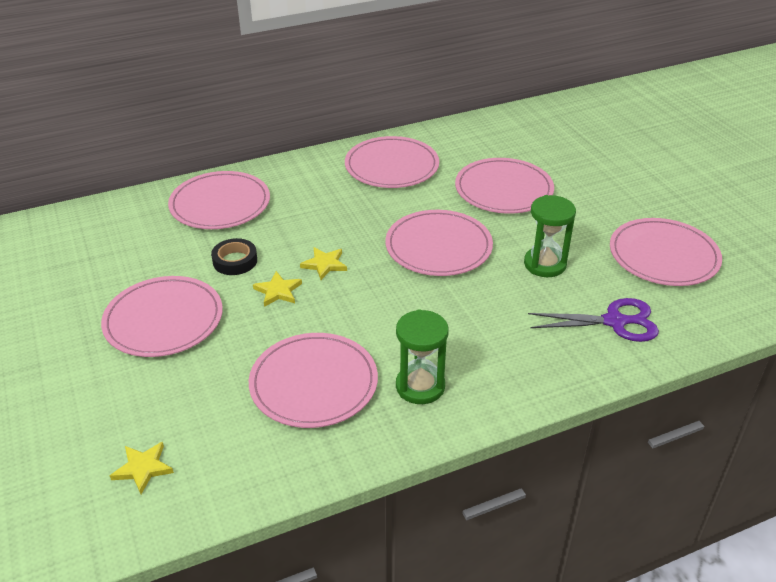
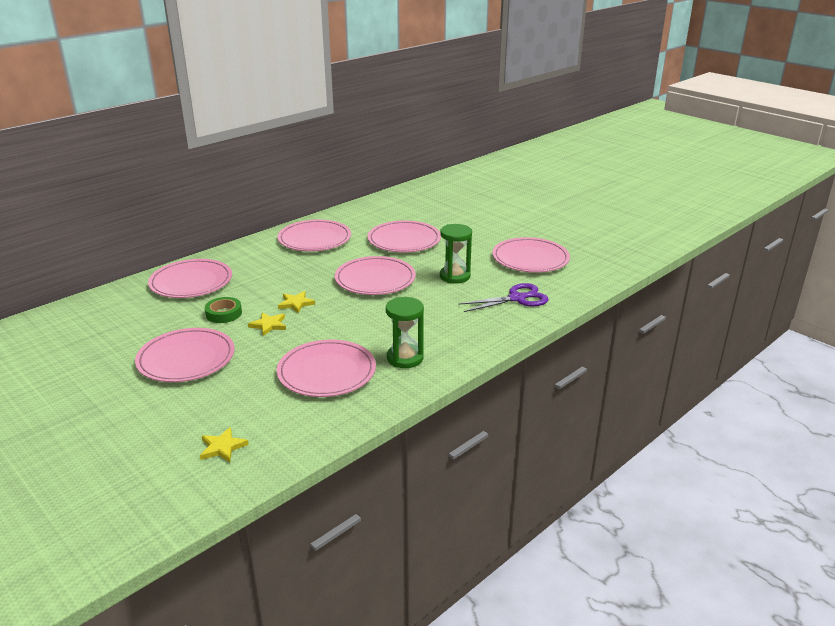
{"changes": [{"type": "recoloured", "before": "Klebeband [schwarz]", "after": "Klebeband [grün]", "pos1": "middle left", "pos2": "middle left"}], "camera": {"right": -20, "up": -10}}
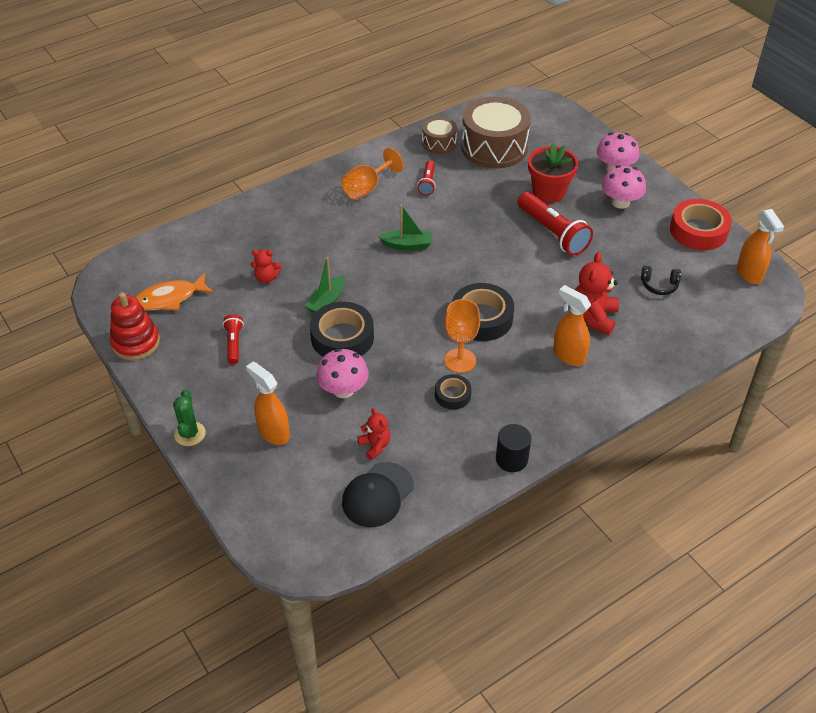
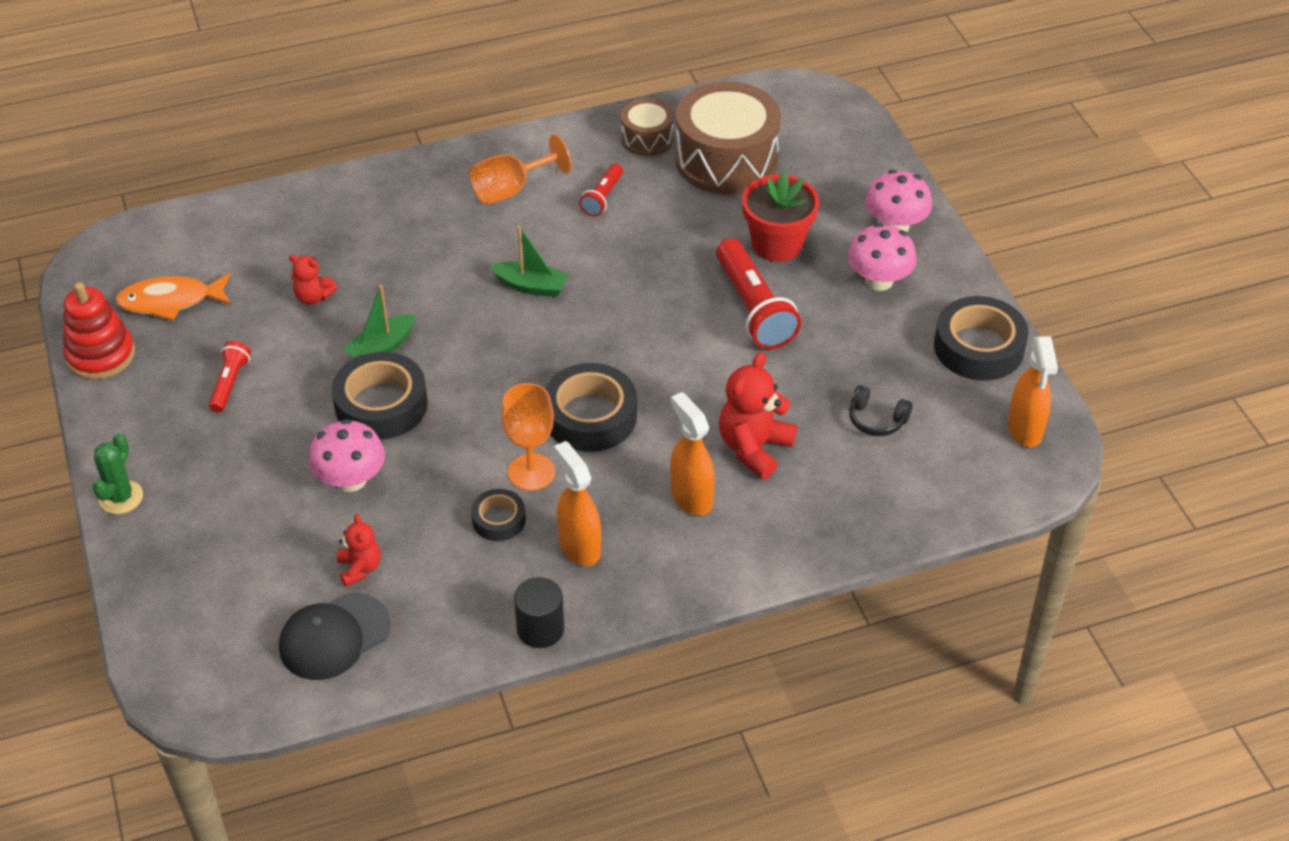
{"changes": [{"type": "moved", "before": "Sprühflasche [orange] (1st from left)", "pos1": "middle left", "pos2": "centre"}, {"type": "recoloured", "before": "Klebeband [rot]", "after": "Klebeband [schwarz] (4th from left)", "pos1": "top right", "pos2": "middle right"}], "camera": {"right": 15, "up": 0}}
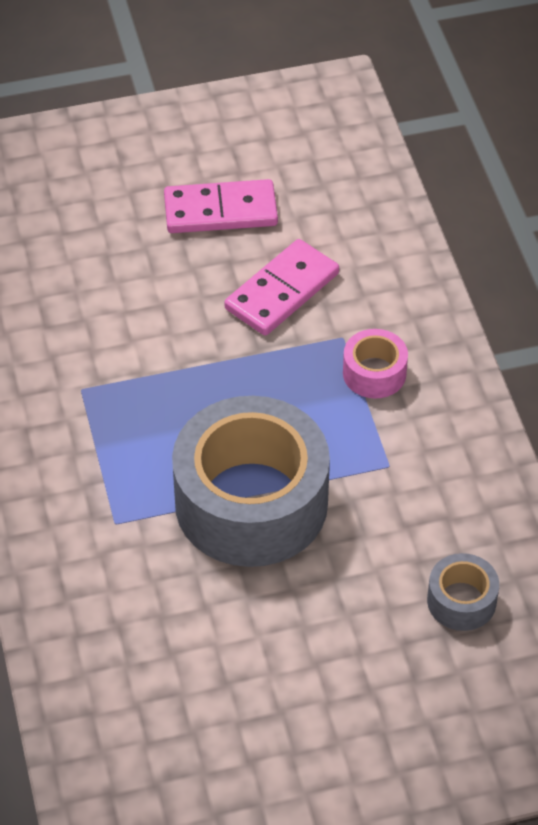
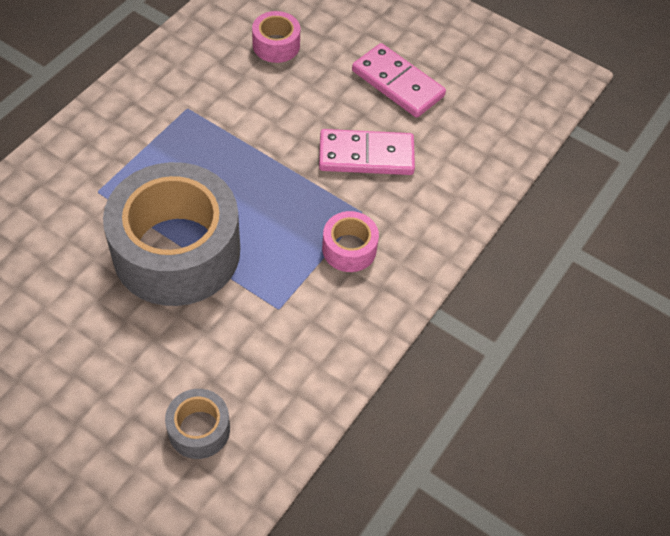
{"changes": [{"type": "added", "after": "Klebeband [rosa] (1st from left)", "pos2": "top centre"}], "camera": {"right": 45, "up": 5}}
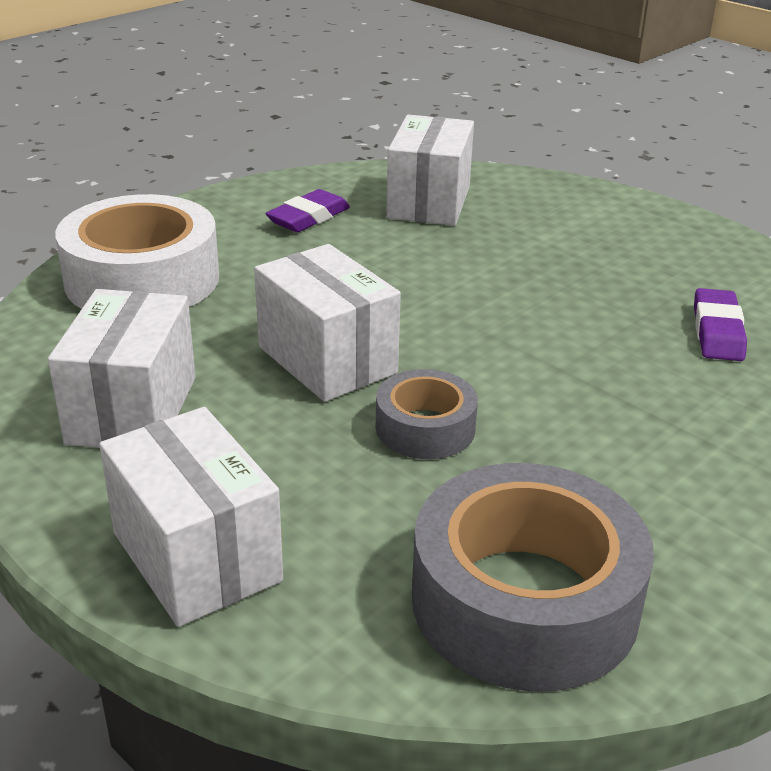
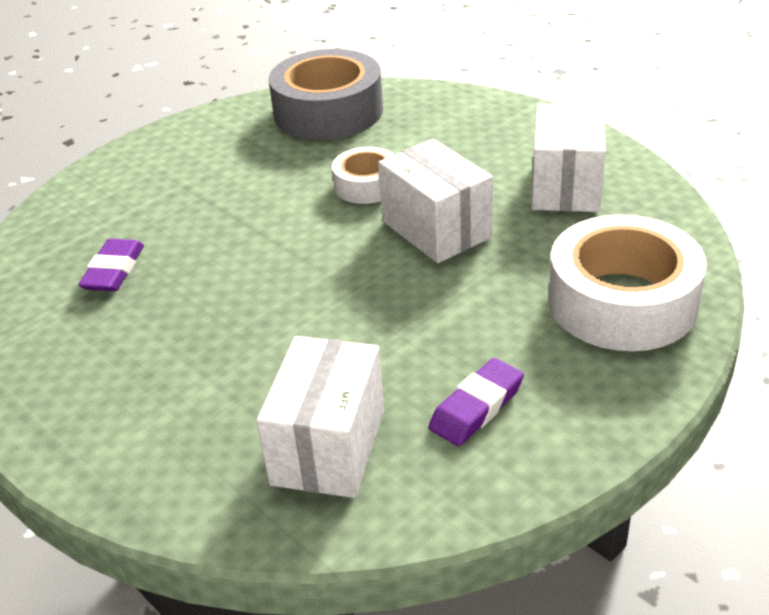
{"changes": [{"type": "removed", "before": "Schachtel [weiß] (2nd from left)", "pos1": "bottom left"}, {"type": "recoloured", "before": "Klebeband [grau] (1st from left)", "after": "Klebeband [weiß] (1st from left)", "pos1": "centre", "pos2": "top centre"}], "camera": {"right": -175, "up": 5}}
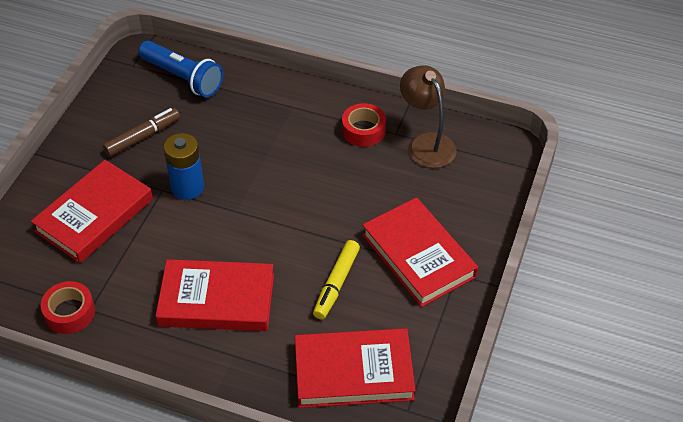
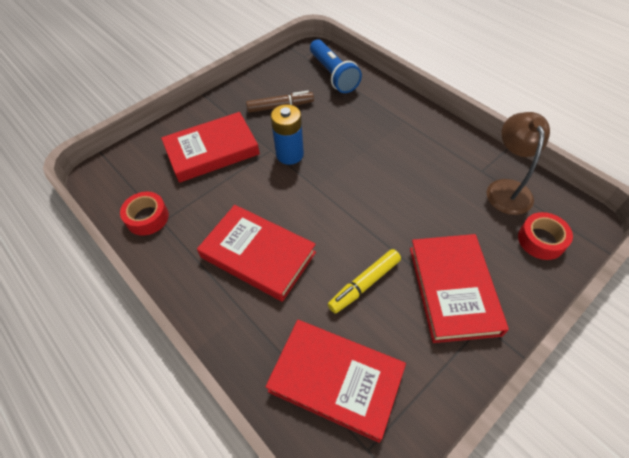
{"changes": [{"type": "moved", "before": "Klebeband [rot] (2nd from left)", "pos1": "top centre", "pos2": "middle right"}], "camera": {"right": 30, "up": 5}}
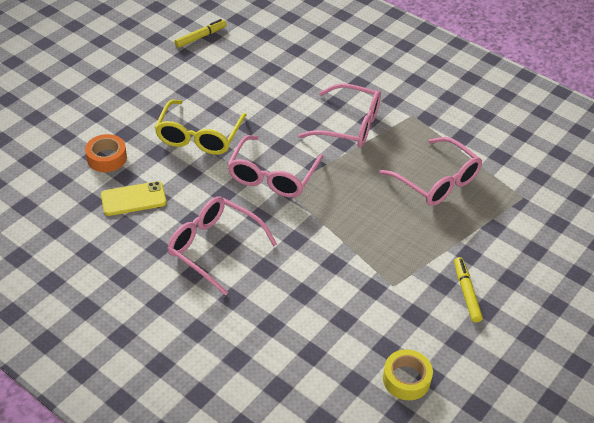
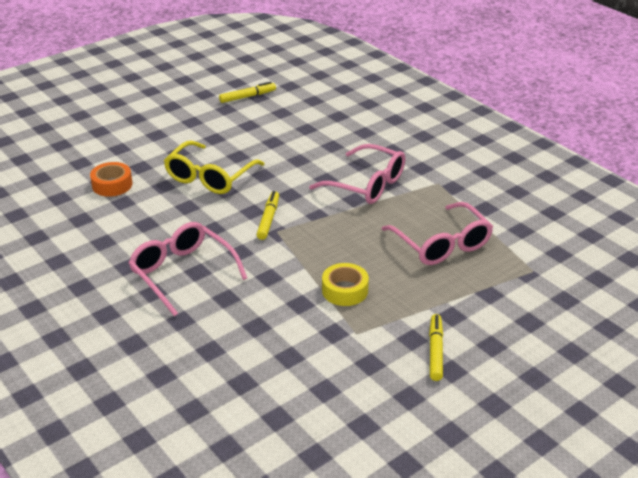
{"changes": [{"type": "removed", "before": "Handy [gelb]", "pos1": "middle left"}, {"type": "moved", "before": "Klebeband [gelb]", "pos1": "bottom right", "pos2": "centre"}, {"type": "replaced", "before": "Brille [rosa] (2nd from left)", "after": "Filzstift [gelb] (2nd from left)", "pos1": "centre", "pos2": "centre"}], "camera": {"right": 15, "up": -10}}
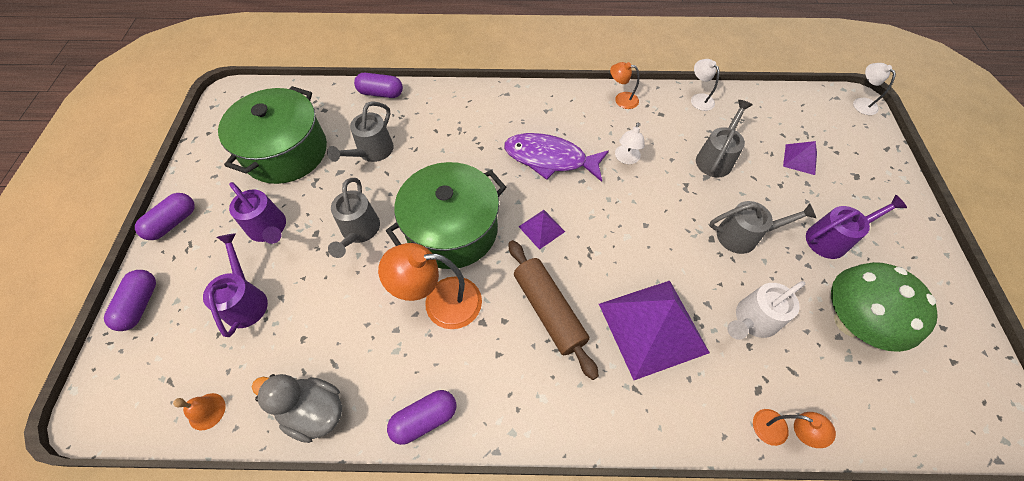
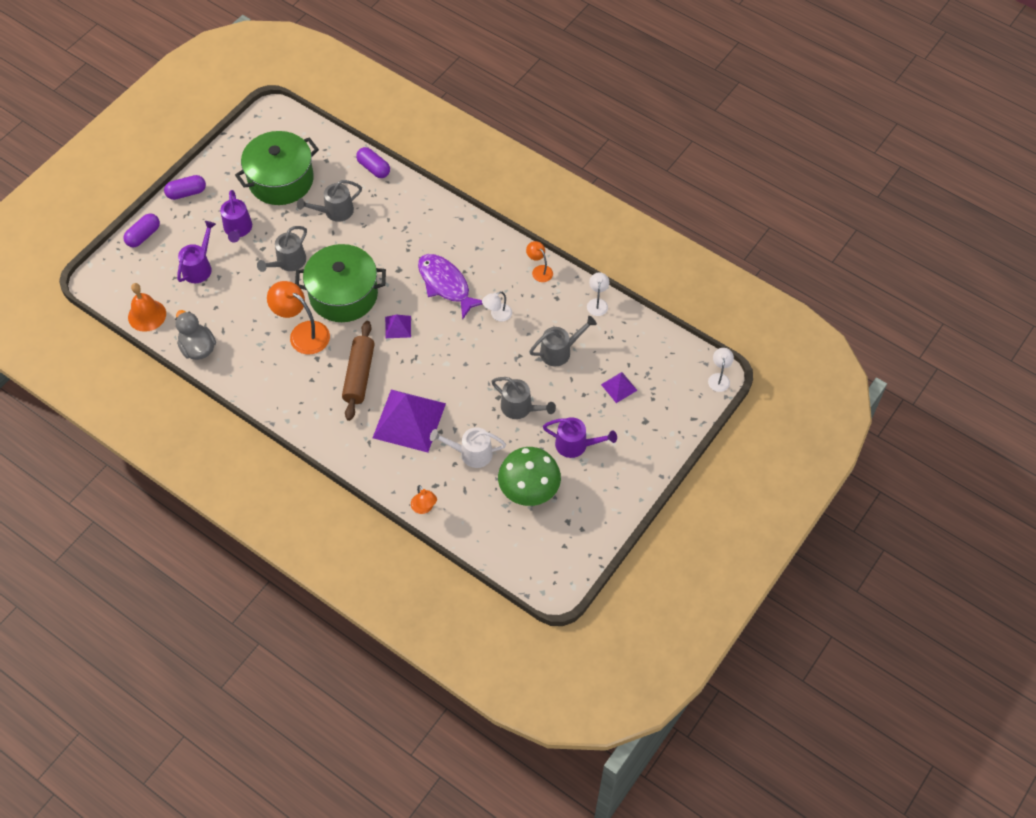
{"changes": [{"type": "removed", "before": "Kapsel [lila] (4th from left)", "pos1": "bottom centre"}, {"type": "resized", "before": "Glocke [orange]", "pos1": "bottom left", "pos2": "middle left", "scale": 1.71}], "camera": {"right": 35, "up": 0}}
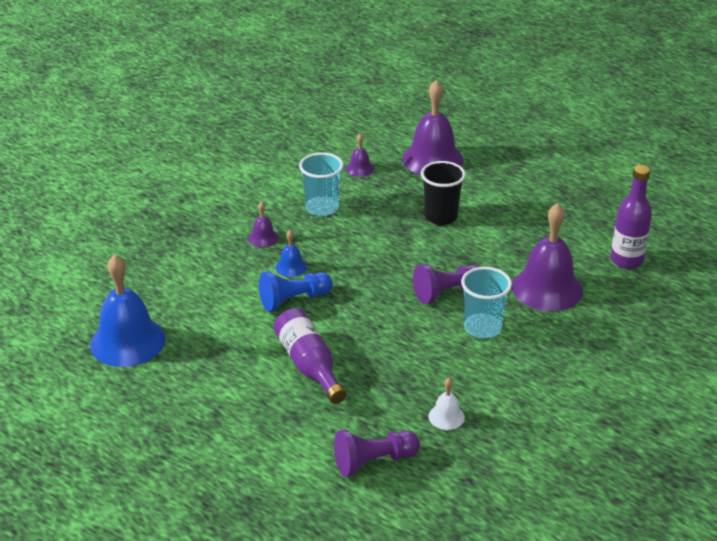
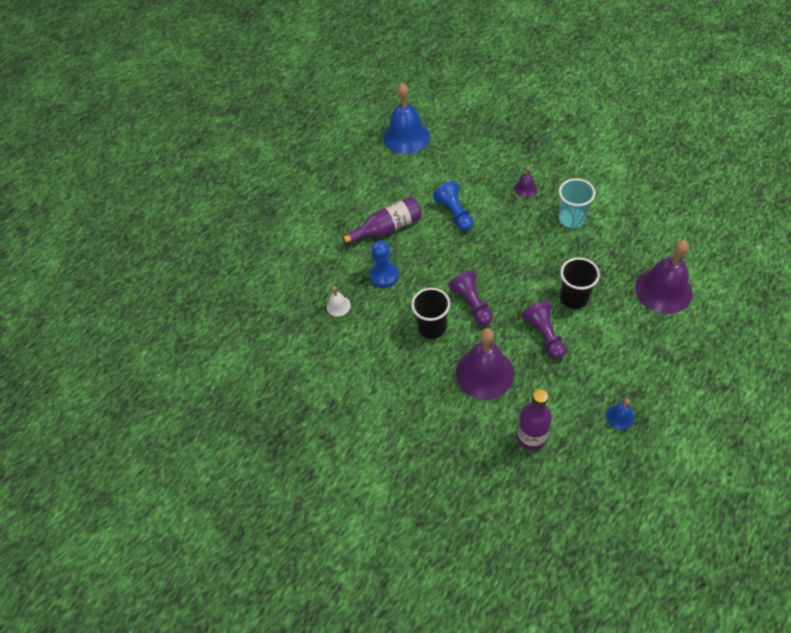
{"changes": [{"type": "removed", "before": "Glocke [lila] (2nd from left)", "pos1": "top centre"}, {"type": "added", "after": "Bauer [blau] (1st from left)", "pos2": "centre"}, {"type": "moved", "before": "Glocke [blau] (2nd from left)", "pos1": "centre", "pos2": "middle right"}, {"type": "moved", "before": "Bauer [lila] (1st from left in the first image)", "after": "Bauer [lila] (2nd from left)", "pos1": "bottom centre", "pos2": "middle right"}, {"type": "recoloured", "before": "Becher [türkis] (2nd from left)", "after": "Becher [schwarz] (1st from left)", "pos1": "middle right", "pos2": "centre"}], "camera": {"right": 95, "up": 20}}
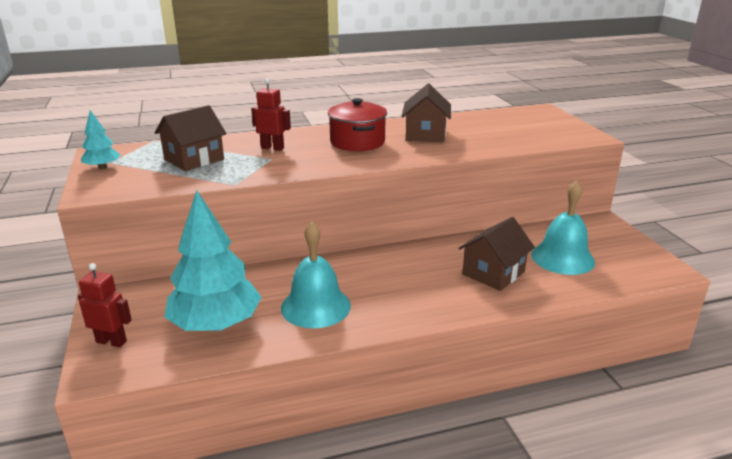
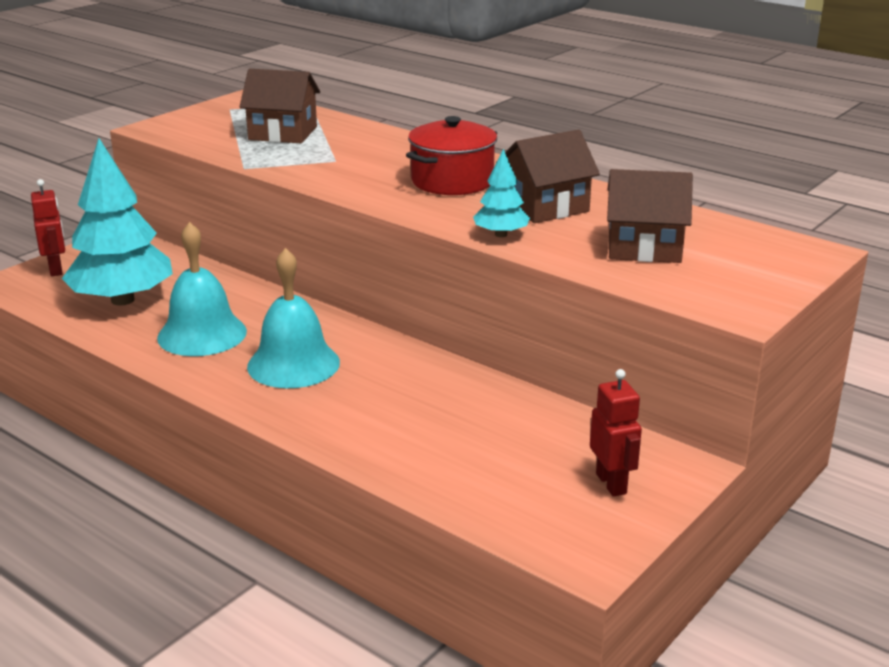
{"changes": [{"type": "moved", "before": "Baum [türkis] (1st from left in the first image)", "after": "Baum [türkis] (2nd from left)", "pos1": "top left", "pos2": "top centre"}, {"type": "moved", "before": "Roboter [rot] (2nd from left)", "pos1": "top centre", "pos2": "middle right"}, {"type": "moved", "before": "Haus [braun] (3rd from left)", "pos1": "middle right", "pos2": "top right"}, {"type": "moved", "before": "Glocke [türkis] (2nd from left)", "pos1": "middle right", "pos2": "middle left"}], "camera": {"right": 55, "up": 0}}
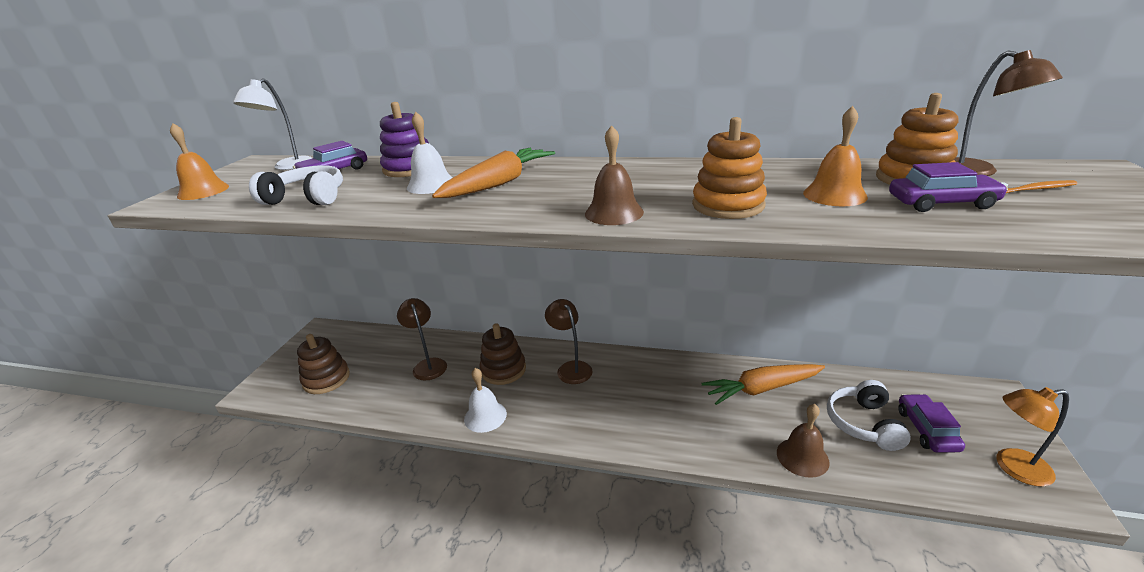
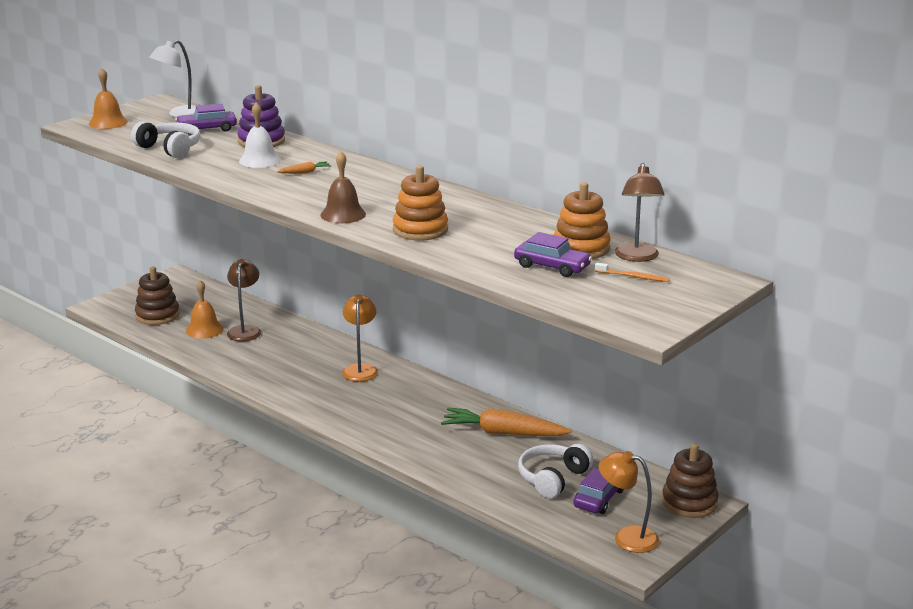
{"changes": [{"type": "removed", "before": "Glocke [weiß] (2nd from left)", "pos1": "bottom centre"}, {"type": "removed", "before": "Glocke [braun] (2nd from left)", "pos1": "bottom right"}, {"type": "moved", "before": "Stapelspielzeug [braun] (2nd from left)", "pos1": "centre", "pos2": "bottom right"}, {"type": "moved", "before": "Glocke [orange] (2nd from left)", "pos1": "top right", "pos2": "middle left"}, {"type": "recoloured", "before": "Lampe [braun] (2nd from left)", "after": "Lampe [orange] (1st from left)", "pos1": "centre", "pos2": "centre"}, {"type": "resized", "before": "Karotte [orange] (1st from left)", "pos1": "top centre", "pos2": "top left", "scale": 0.43}], "camera": {"right": 25, "up": -5}}
